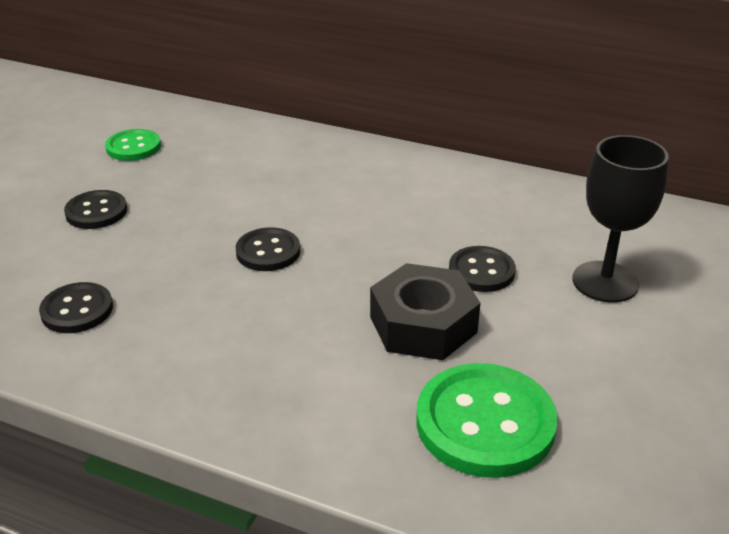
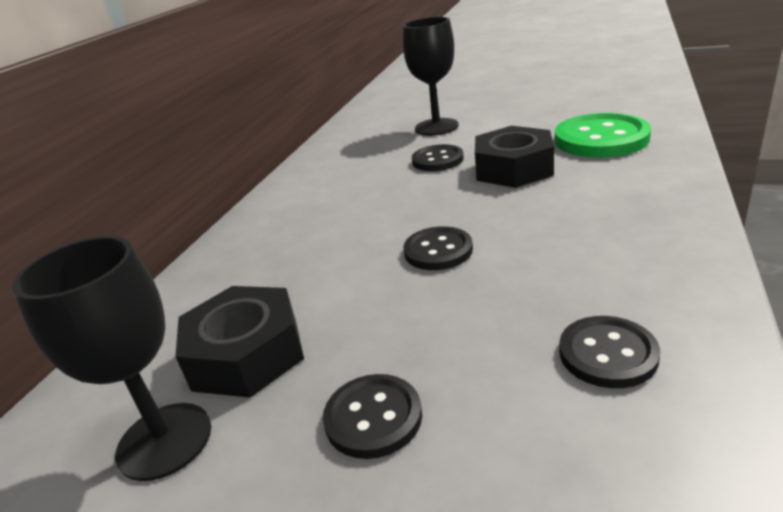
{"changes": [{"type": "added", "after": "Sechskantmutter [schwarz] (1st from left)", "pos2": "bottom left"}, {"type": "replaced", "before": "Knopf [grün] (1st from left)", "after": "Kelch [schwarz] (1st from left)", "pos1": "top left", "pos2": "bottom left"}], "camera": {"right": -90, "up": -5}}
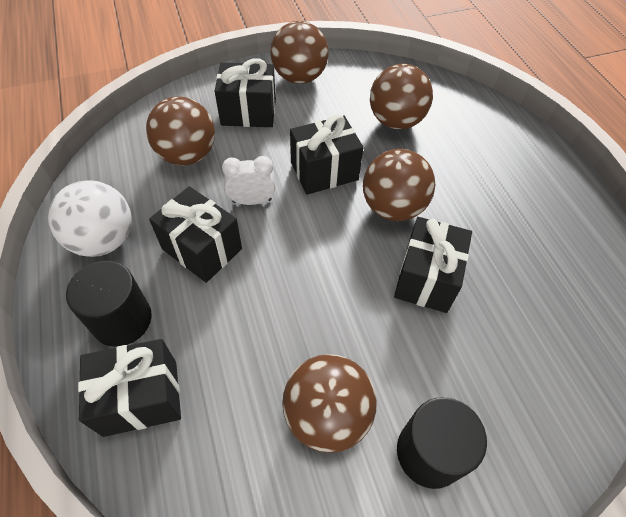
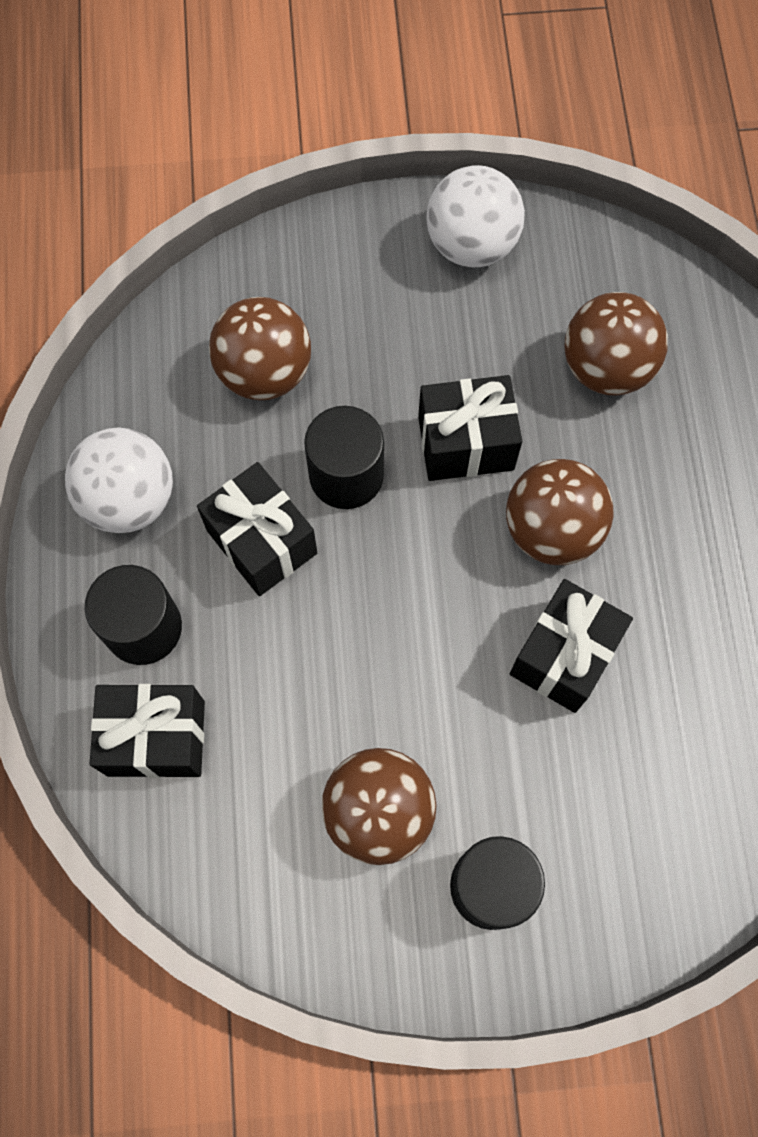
{"changes": [{"type": "removed", "before": "Geschenk [schwarz] (3rd from left)", "pos1": "top centre"}, {"type": "replaced", "before": "Wecker [weiß]", "after": "Vollzylinder [schwarz] (2nd from left)", "pos1": "centre", "pos2": "centre"}, {"type": "recoloured", "before": "Ball [braun] (2nd from left)", "after": "Ball [weiß] (2nd from left)", "pos1": "top centre", "pos2": "top centre"}], "camera": {"right": 15, "up": 15}}
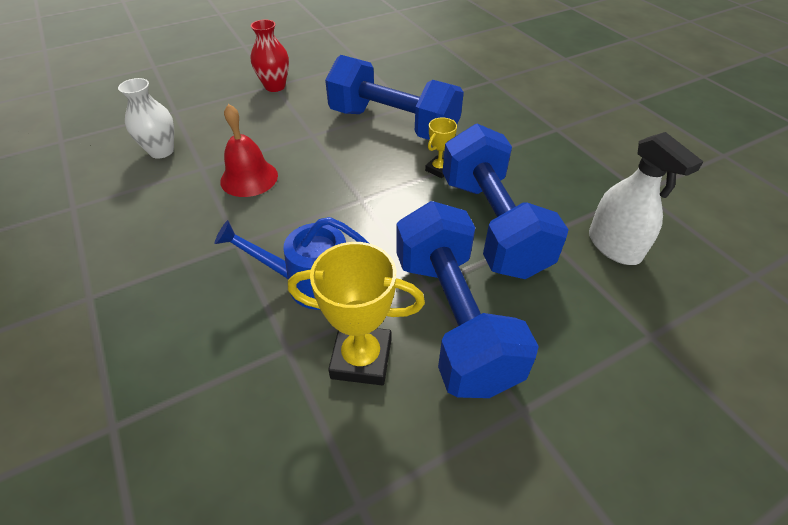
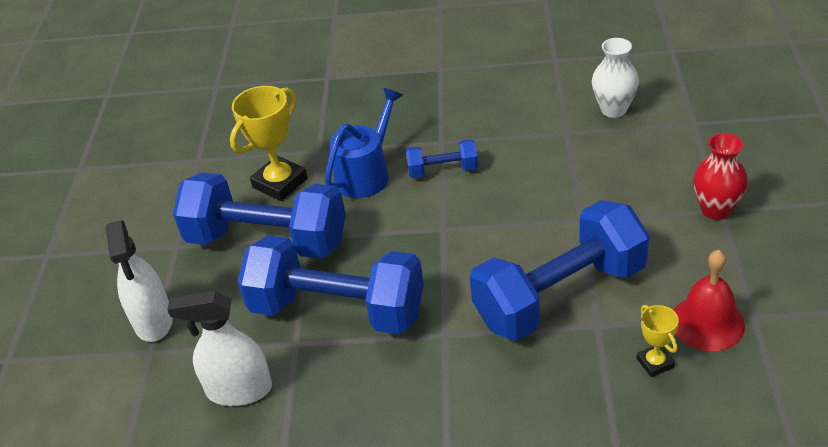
{"changes": [{"type": "added", "after": "Sprühflasche [weiß] (1st from left)", "pos2": "middle left"}, {"type": "added", "after": "Hantel [blau] (3rd from left)", "pos2": "centre"}, {"type": "moved", "before": "Glocke [rot]", "pos1": "top left", "pos2": "bottom right"}, {"type": "moved", "before": "Pokal [gelb] (2nd from left)", "pos1": "top centre", "pos2": "bottom right"}], "camera": {"right": 125, "up": -5}}
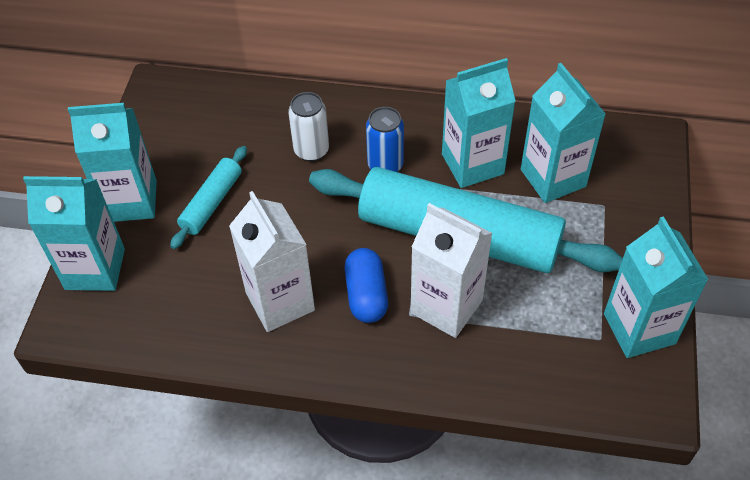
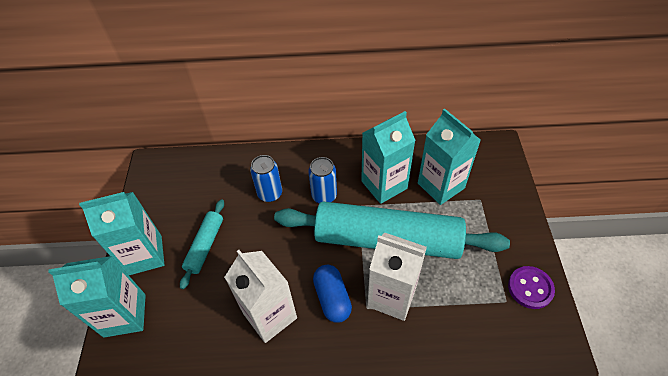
{"changes": [{"type": "replaced", "before": "Getränkekarton [türkis] (5th from left)", "after": "Knopf [lila]", "pos1": "middle right", "pos2": "bottom right"}, {"type": "recoloured", "before": "Dose [weiß]", "after": "Dose [blau] (1st from left)", "pos1": "top centre", "pos2": "centre"}], "camera": {"right": -10, "up": 0}}
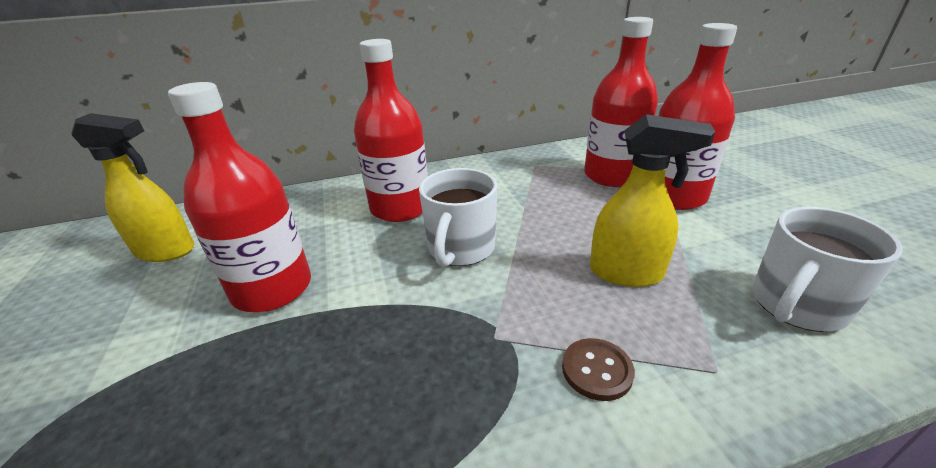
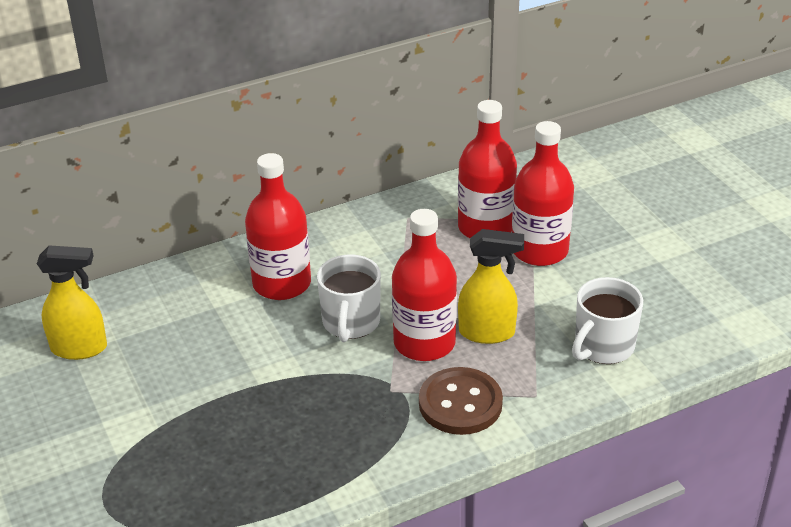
{"changes": [{"type": "moved", "before": "Flasche [rot] (1st from left in the first image)", "after": "Flasche [rot] (2nd from left)", "pos1": "middle left", "pos2": "centre"}, {"type": "resized", "before": "Knopf [braun]", "pos1": "bottom centre", "pos2": "bottom centre", "scale": 1.85}], "camera": {"right": -10, "up": 5}}
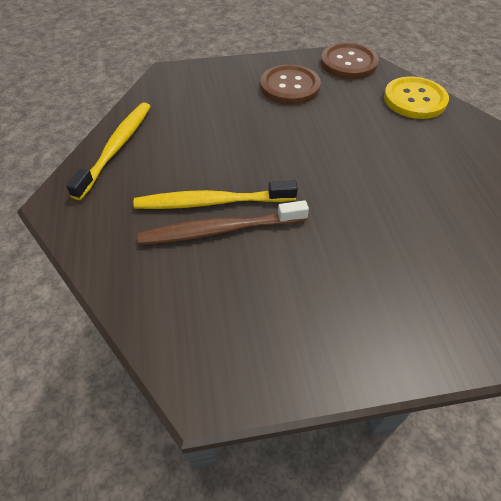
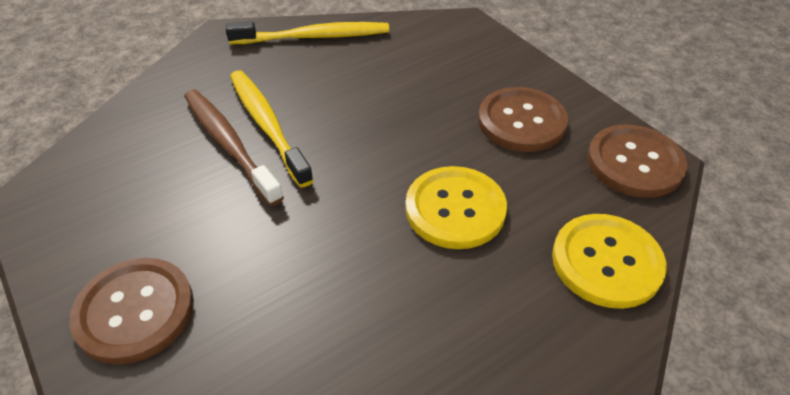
{"changes": [{"type": "added", "after": "Knopf [braun] (1st from left)", "pos2": "bottom left"}, {"type": "added", "after": "Knopf [gelb] (1st from left)", "pos2": "centre"}], "camera": {"right": 65, "up": -5}}
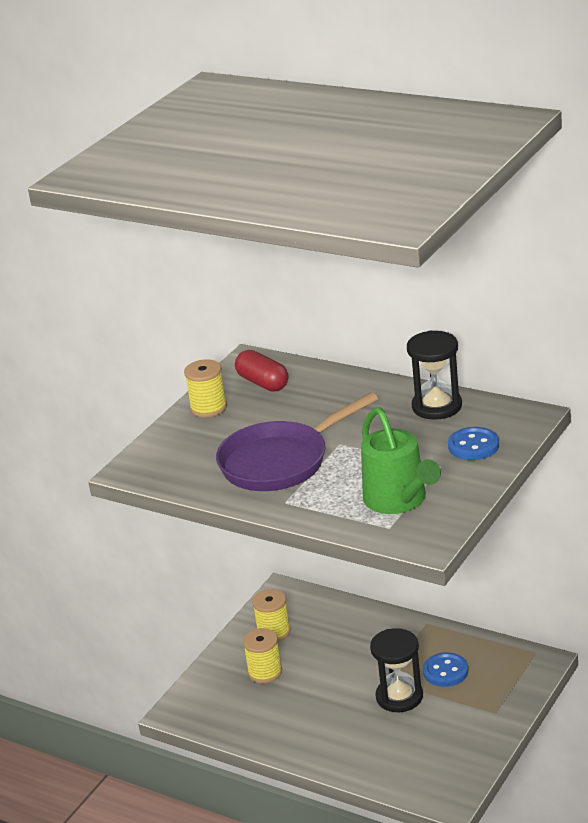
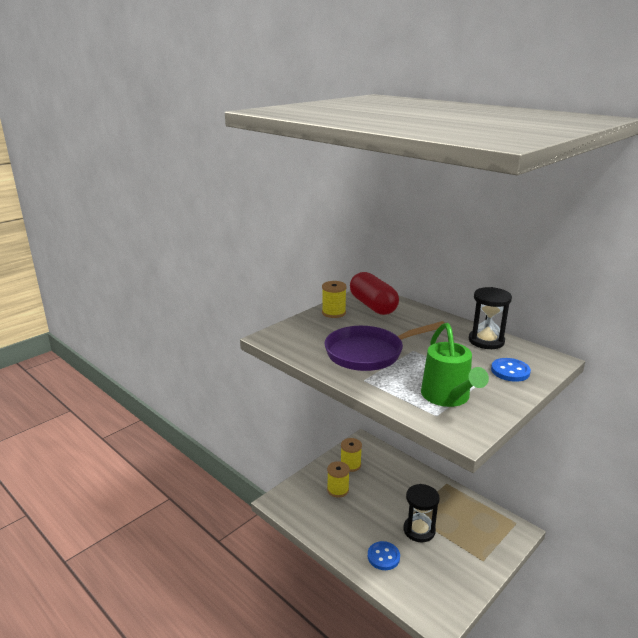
{"changes": [{"type": "moved", "before": "Knopf [blau] (1st from left)", "pos1": "bottom right", "pos2": "bottom centre"}, {"type": "resized", "before": "Kapsel [rot]", "pos1": "centre", "pos2": "centre", "scale": 1.52}], "camera": {"right": 10, "up": -5}}
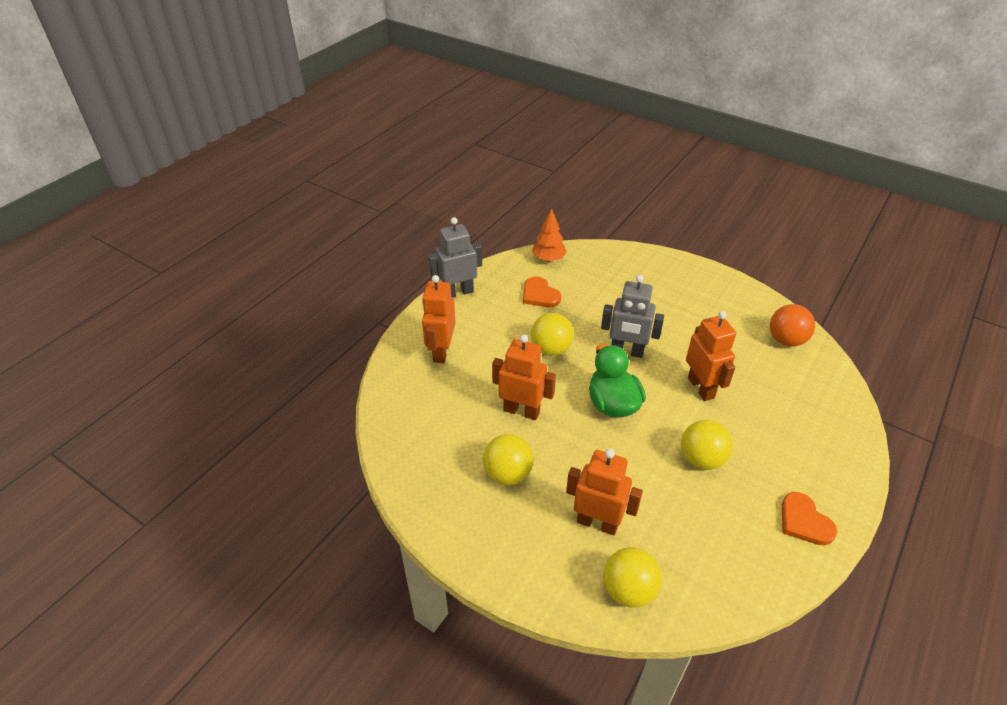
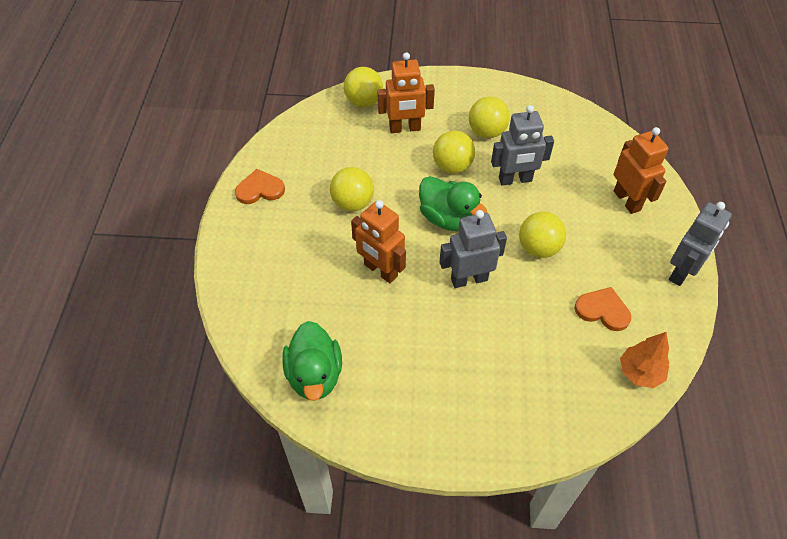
{"changes": [{"type": "added", "after": "Ball [gelb] (3rd from left)", "pos2": "top centre"}, {"type": "replaced", "before": "Ball [orange]", "after": "Ente [grün] (1st from left)", "pos1": "middle right", "pos2": "bottom centre"}, {"type": "recoloured", "before": "Roboter [orange] (2nd from left)", "after": "Roboter [grau] (2nd from left)", "pos1": "centre", "pos2": "top centre"}, {"type": "turned", "before": "Herz [orange] (2nd from left in the first image)", "pos1": "bottom right", "pos2": "middle left", "turn": -45}], "camera": {"right": 150, "up": 10}}
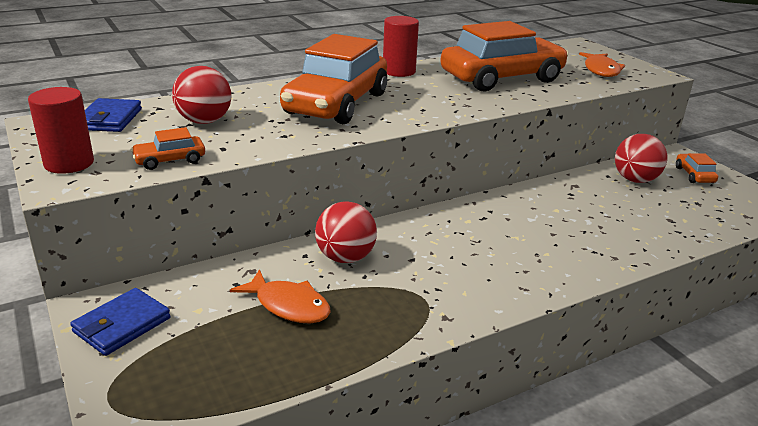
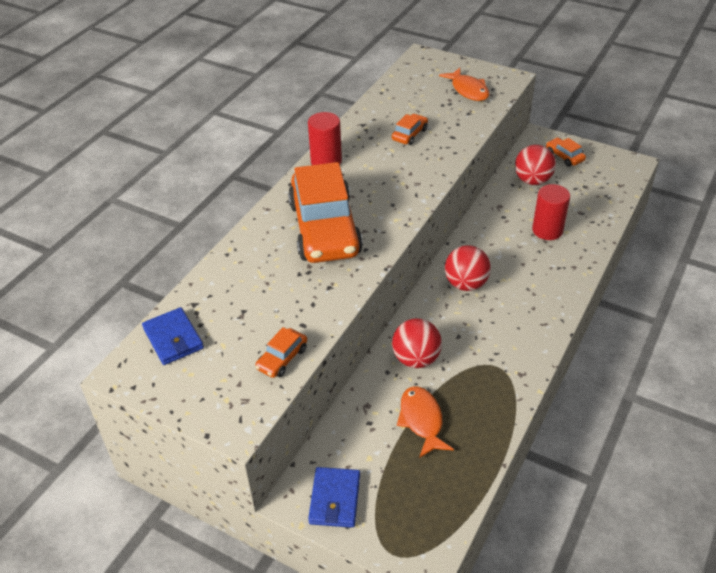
{"changes": [{"type": "moved", "before": "Vollzylinder [rot] (1st from left in the first image)", "after": "Vollzylinder [rot] (2nd from left)", "pos1": "top left", "pos2": "middle right"}, {"type": "moved", "before": "Ball [rot] (1st from left in the first image)", "after": "Ball [rot] (2nd from left)", "pos1": "top left", "pos2": "centre"}, {"type": "turned", "before": "Fisch [orange] (1st from left)", "pos1": "bottom centre", "pos2": "bottom centre", "turn": -105}, {"type": "resized", "before": "Auto [orange] (3rd from left)", "pos1": "top centre", "pos2": "top centre", "scale": 0.41}], "camera": {"right": -30, "up": 15}}
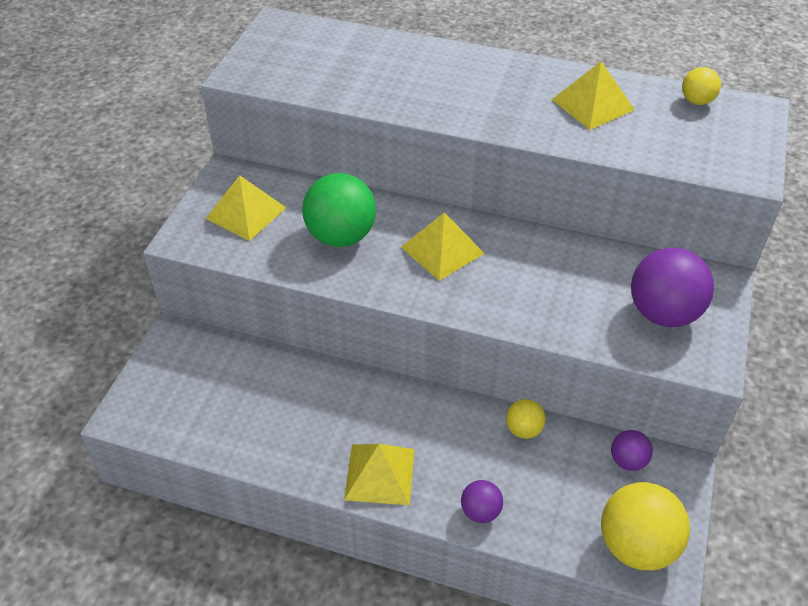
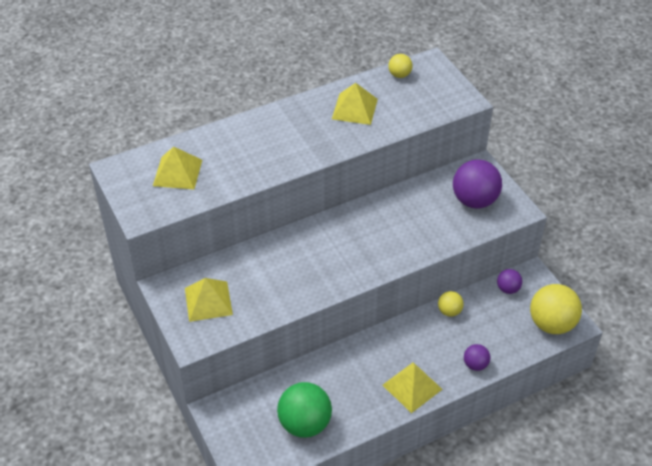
{"changes": [{"type": "moved", "before": "Ball [grün]", "pos1": "centre", "pos2": "bottom centre"}, {"type": "moved", "before": "Pyramide [gelb] (3rd from left in the first image)", "after": "Pyramide [gelb] (1st from left)", "pos1": "centre", "pos2": "middle left"}], "camera": {"right": -45, "up": 0}}
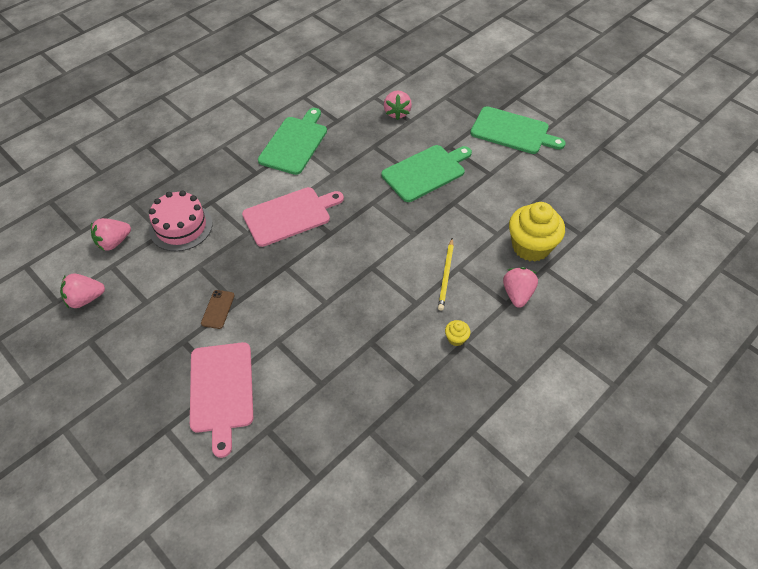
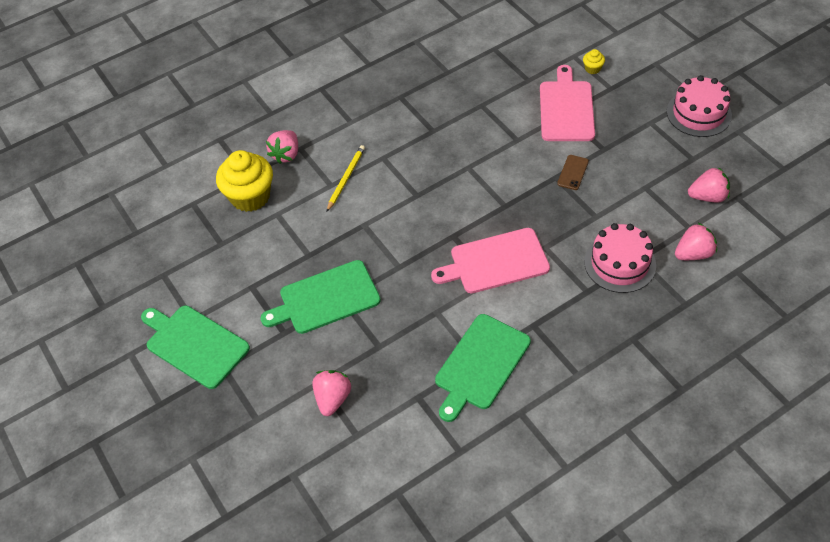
{"changes": [{"type": "added", "after": "Kuchen [rosa] (2nd from left)", "pos2": "top right"}, {"type": "moved", "before": "Muffin [gelb] (1st from left in the first image)", "after": "Muffin [gelb] (2nd from left)", "pos1": "centre", "pos2": "top right"}], "camera": {"right": -165, "up": 0}}
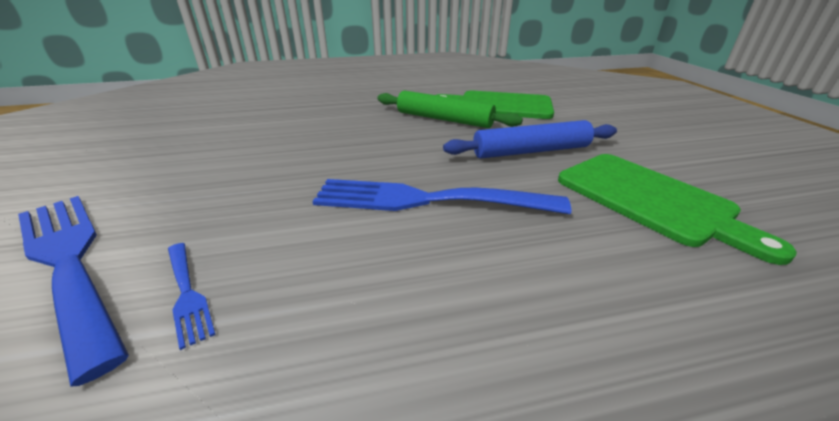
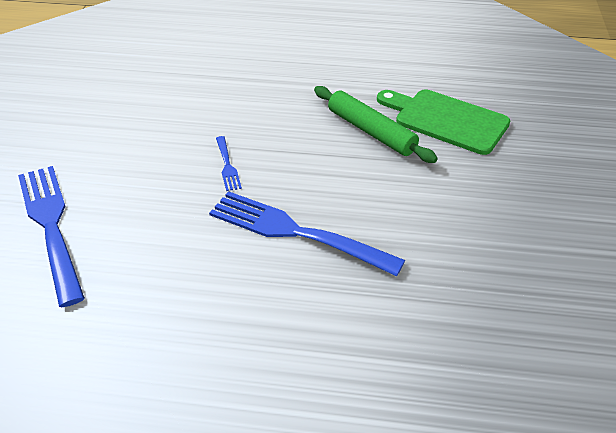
{"changes": [{"type": "removed", "before": "Nudelholz [blau]", "pos1": "top centre"}, {"type": "removed", "before": "Schneidebrett [grün] (2nd from left)", "pos1": "middle right"}, {"type": "moved", "before": "Gabel [blau] (2nd from left)", "pos1": "bottom left", "pos2": "centre"}], "camera": {"right": 20, "up": 10}}
